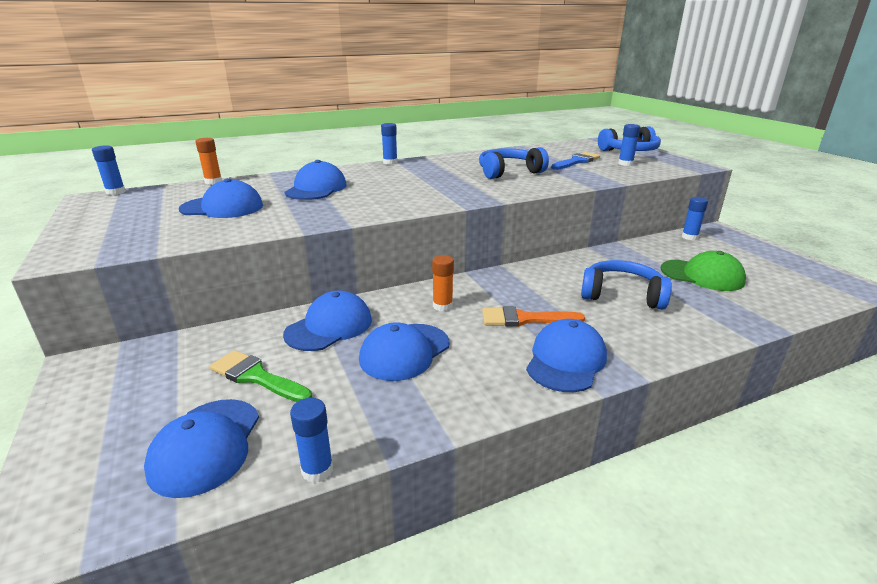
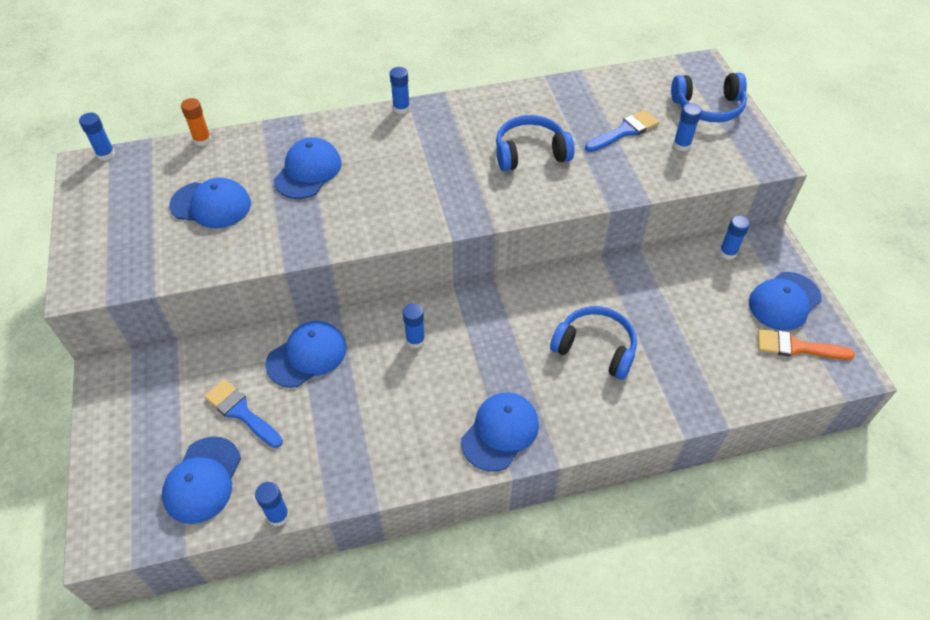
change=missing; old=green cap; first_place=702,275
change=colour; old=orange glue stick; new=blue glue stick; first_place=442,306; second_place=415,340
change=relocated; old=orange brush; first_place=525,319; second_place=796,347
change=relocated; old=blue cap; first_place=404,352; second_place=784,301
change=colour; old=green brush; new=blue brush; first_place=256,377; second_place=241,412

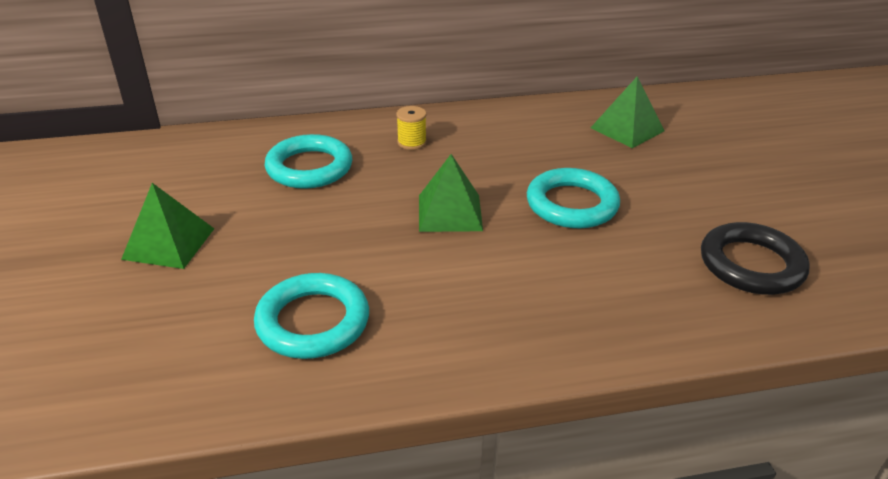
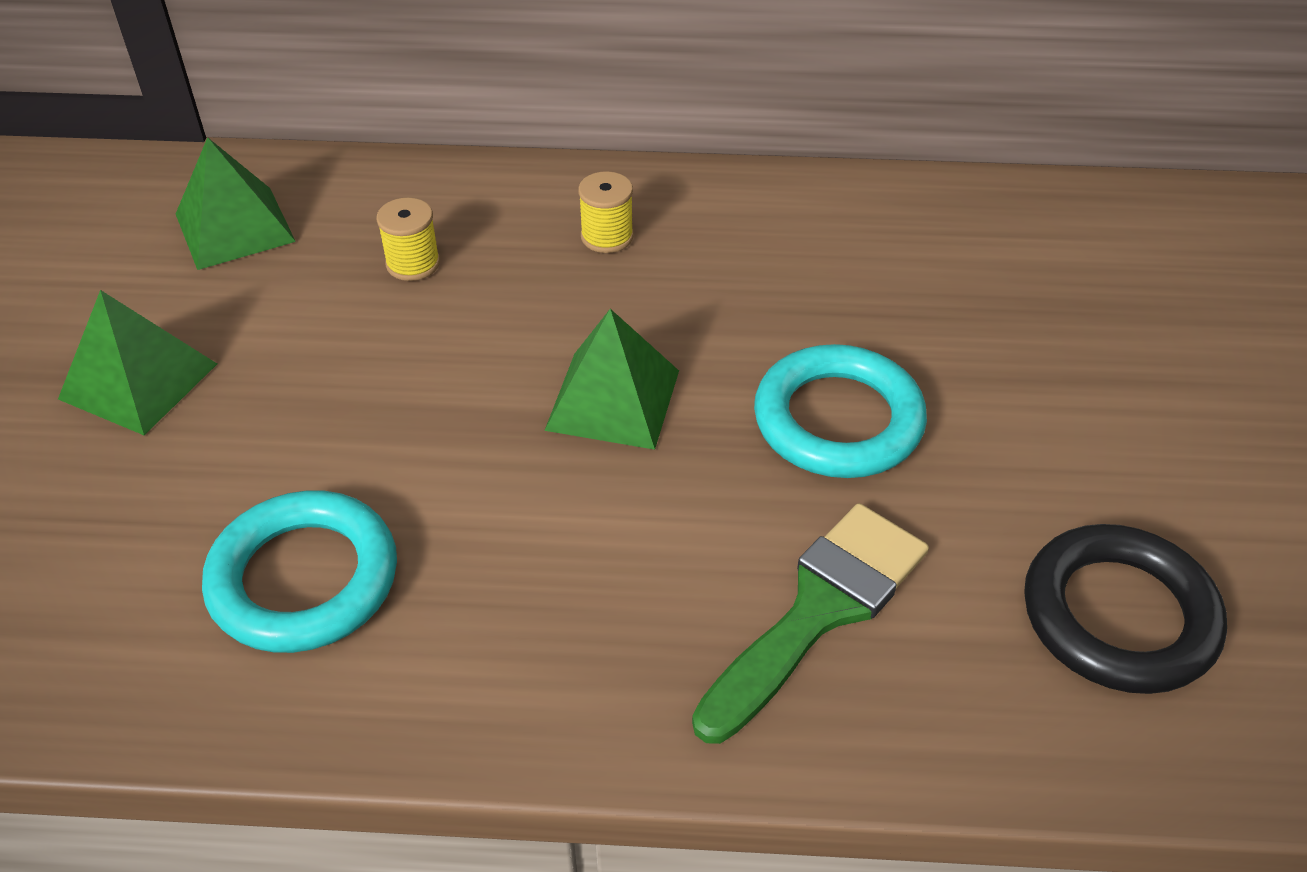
change=relocated; old=green pyramid; first_place=627,129; second_place=234,227
change=exchanged; old=turquoise ring; new=yellow spool; first_place=309,167; second_place=413,263
change=appeared; new=green brush; second_place=819,610

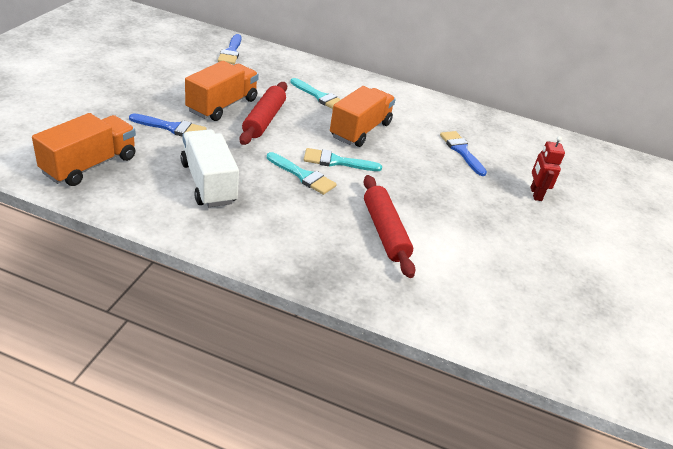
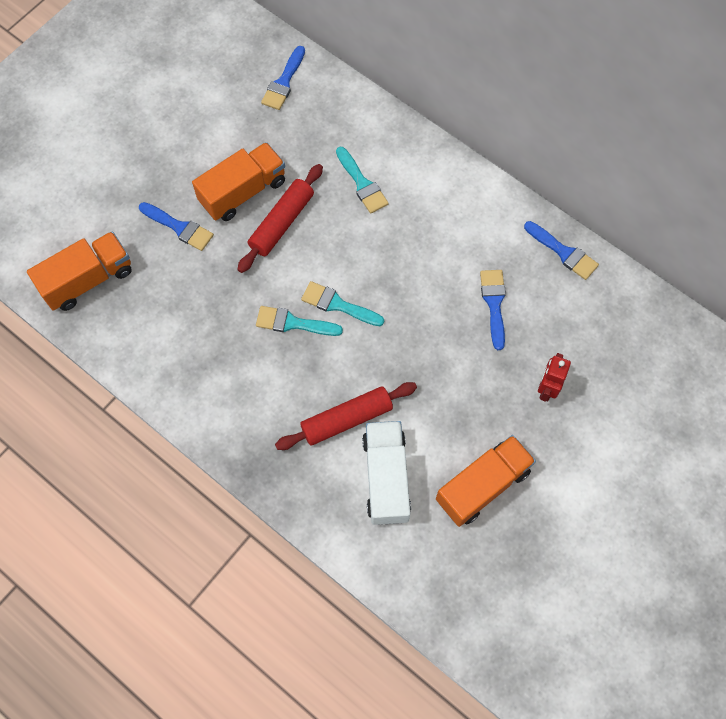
change=relocated; old=orange truck; first_place=360,130; second_place=482,485
change=relocated; old=white truck; first_place=208,183; second_place=386,478
change=spun; old=turquoise brush; first_place=303,176; second_place=293,323; degrees=135
change=spun; old=red rolling pin; first_place=385,232; second_place=346,419; degrees=60
change=appeared; new=blue brush; second_place=563,252

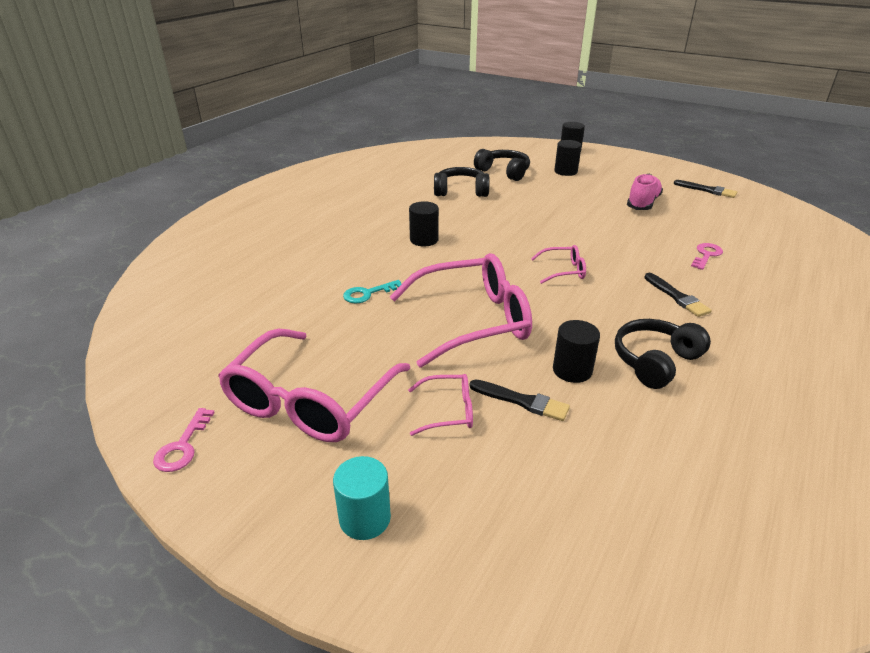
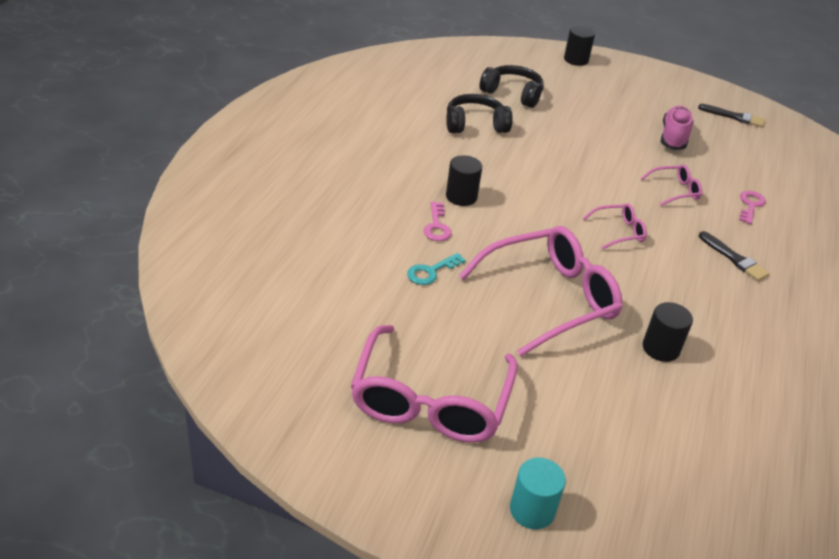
change=missing; old=black cylinder; first_place=565,171
change=missing; old=black headphones; first_place=655,361
change=relocated; old=pink glasses; first_place=448,411; second_place=675,190
change=missing; old=black brush; first_place=522,401
change=relocated; old=pink key; first_place=182,446; second_place=437,226

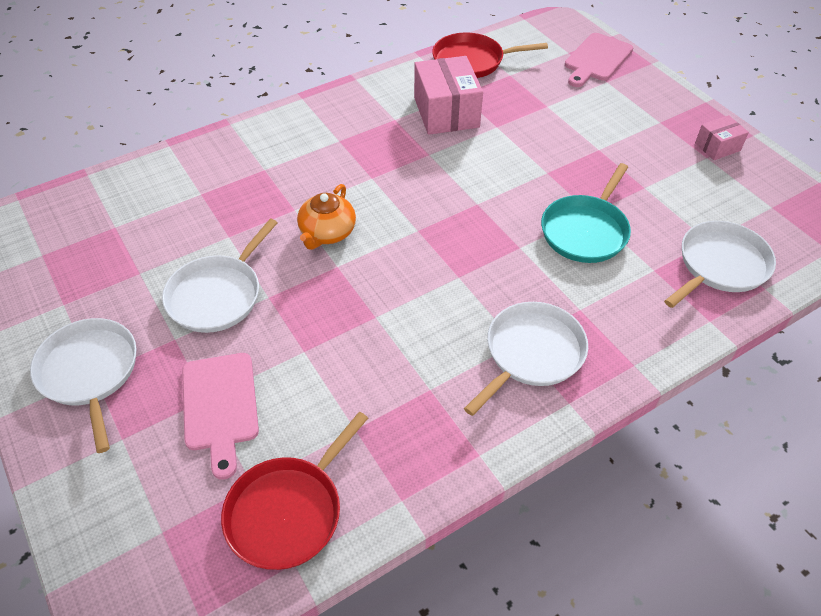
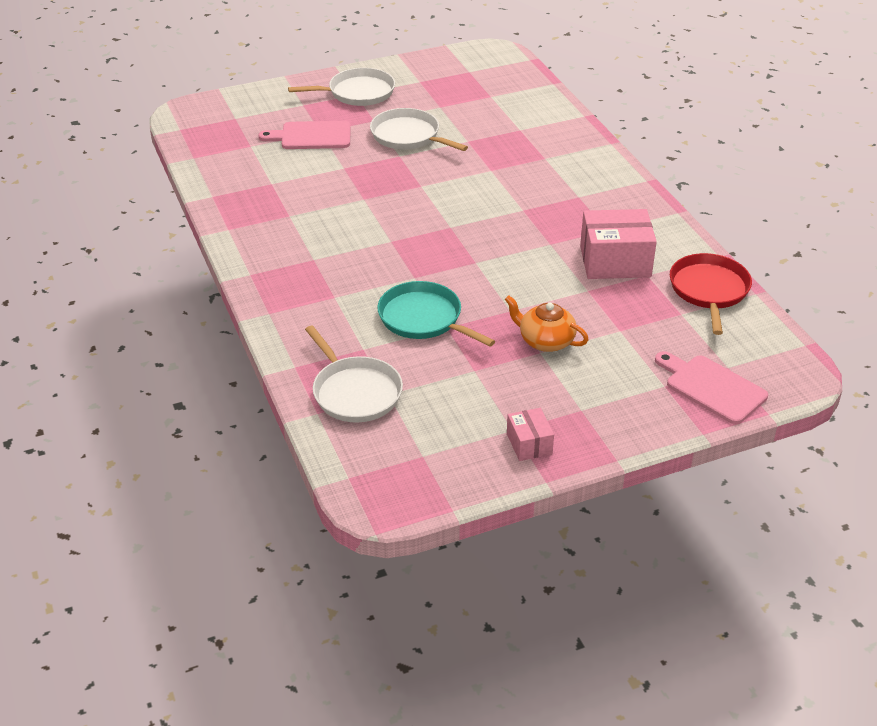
change=relocated; old=orange teapot; first_place=327,233; second_place=545,341
change=missing; old=white pan; first_place=531,353
change=missing; old=red pan; first_place=288,511

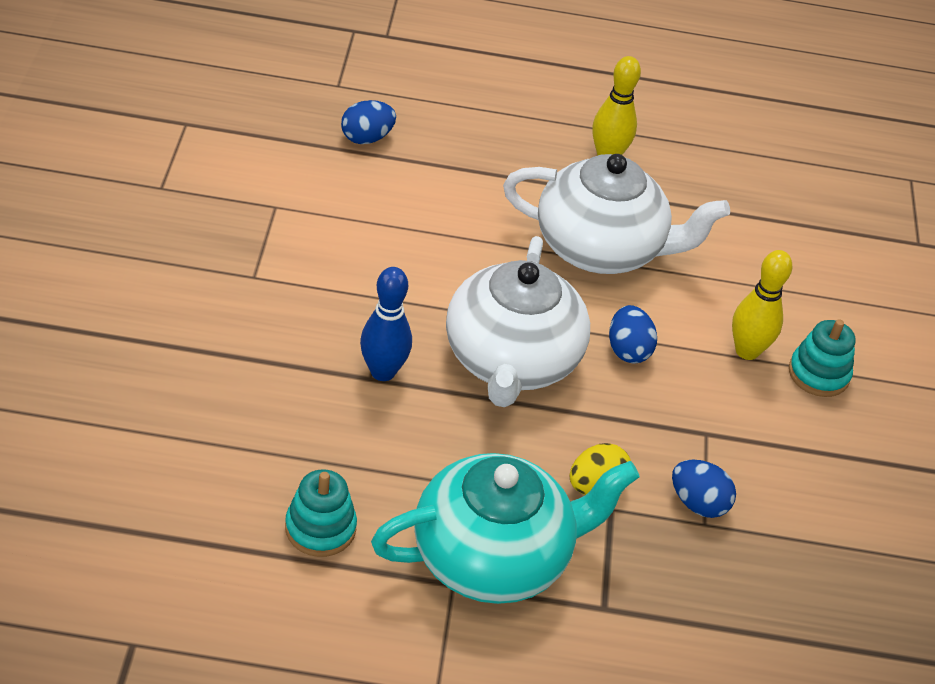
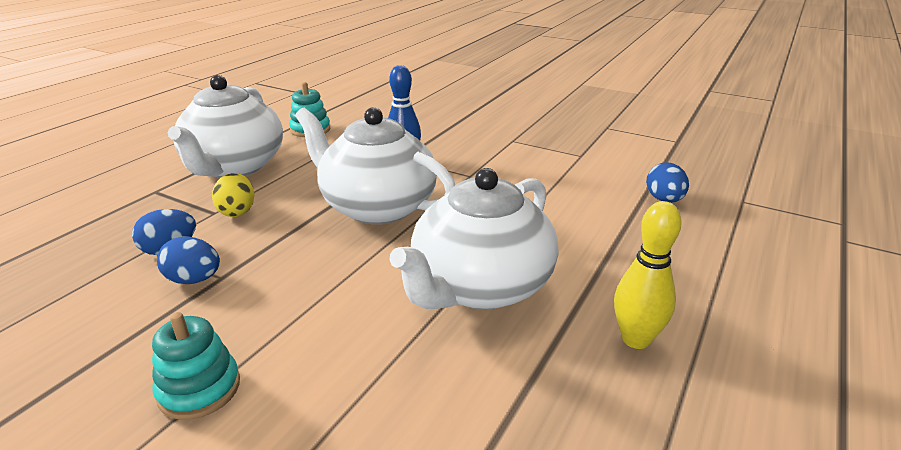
change=missing; old=yellow bowling pin; first_place=747,351
change=relocated; old=blue egg; first_place=628,350; second_place=194,280
change=colour; old=turquoise teapot; new=white teapot; first_place=494,557; second_place=234,167

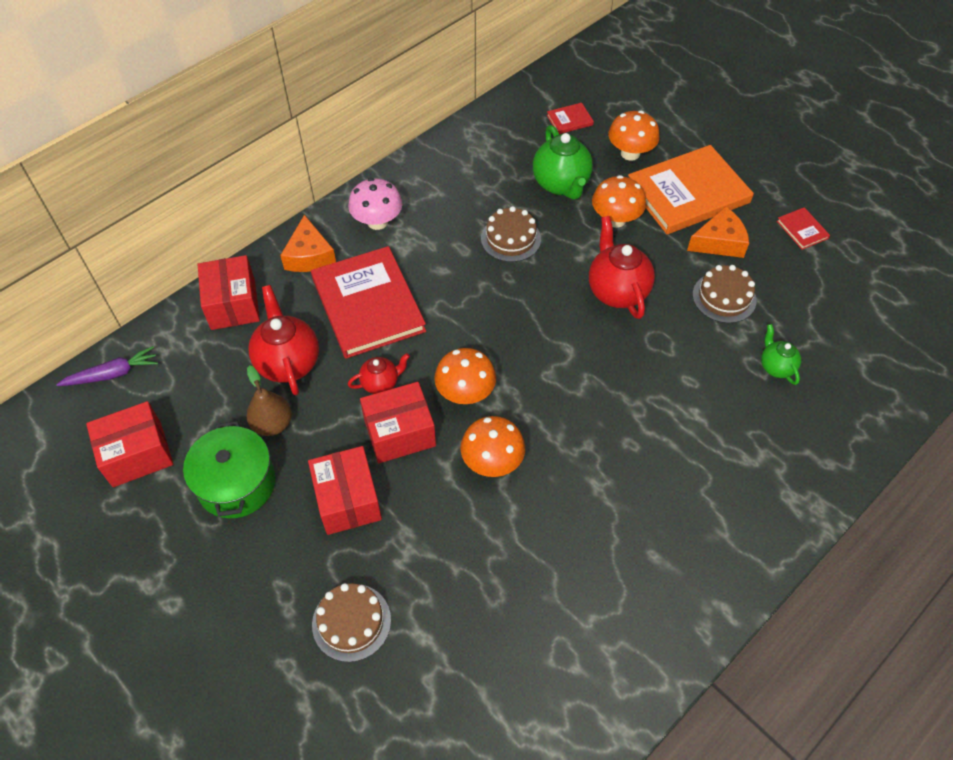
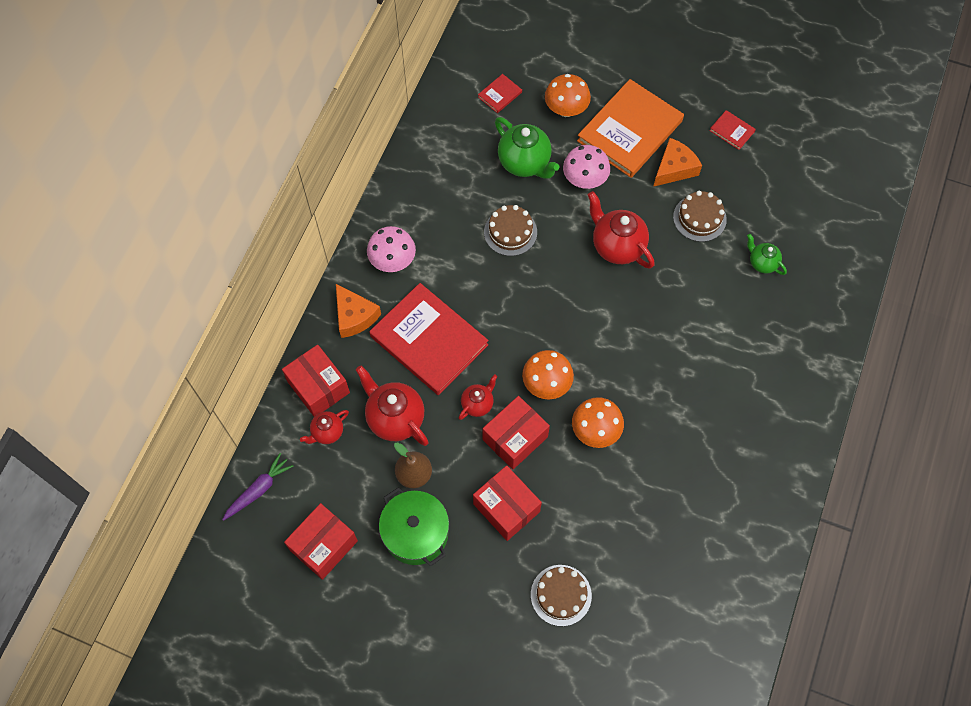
change=colour; old=orange mushroom; new=pink mushroom; first_place=615,219; second_place=584,180
change=appeared; new=red teapot; second_place=327,432

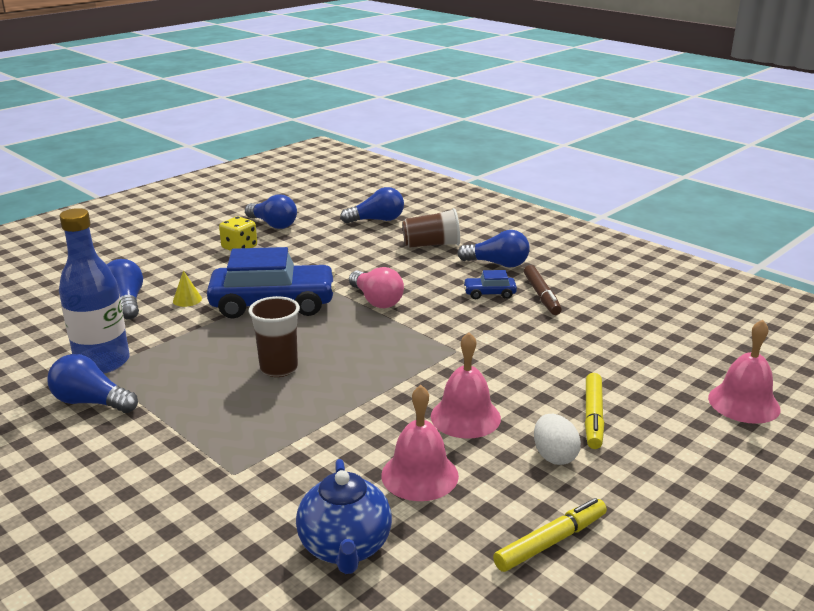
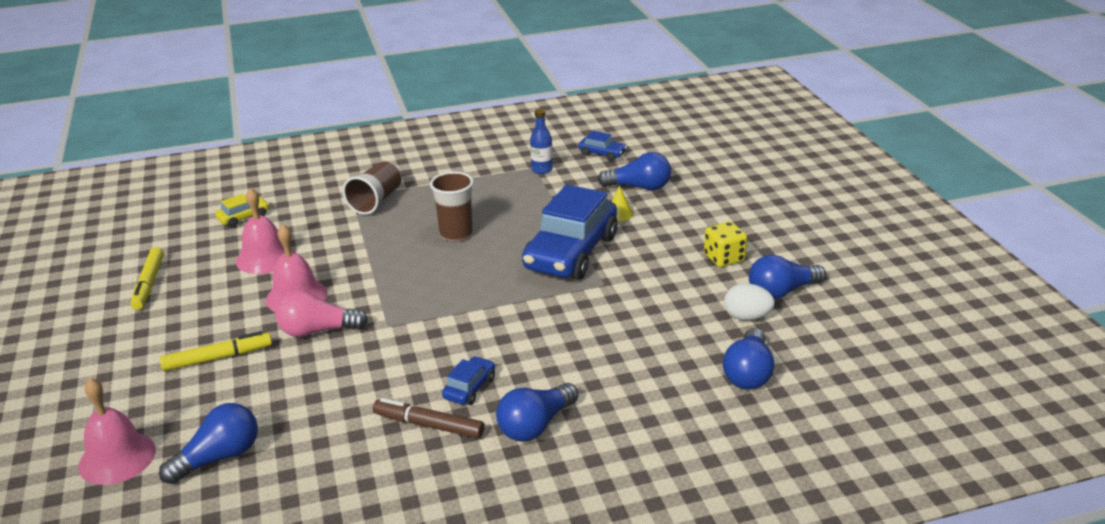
change=size; old=blue bottle; first_place=102,362; second_place=542,170; factor=0.51
change=relocated; old=brown cup; first_place=431,245; second_place=376,201
change=relocated; old=pink light bulb; first_place=376,300; second_place=317,331
change=relocated; old=blue light bulb; first_place=91,402; second_place=219,457
change=spun; old=yellow marker; first_place=593,416; second_place=218,358; degrees=120
change=relocated; old=white egg; first_place=554,456; second_place=747,317
change=exchanged; old=blue teapot; new=yellow car; first_place=345,547; second_place=243,217
change=appeared; new=blue car; second_place=602,154

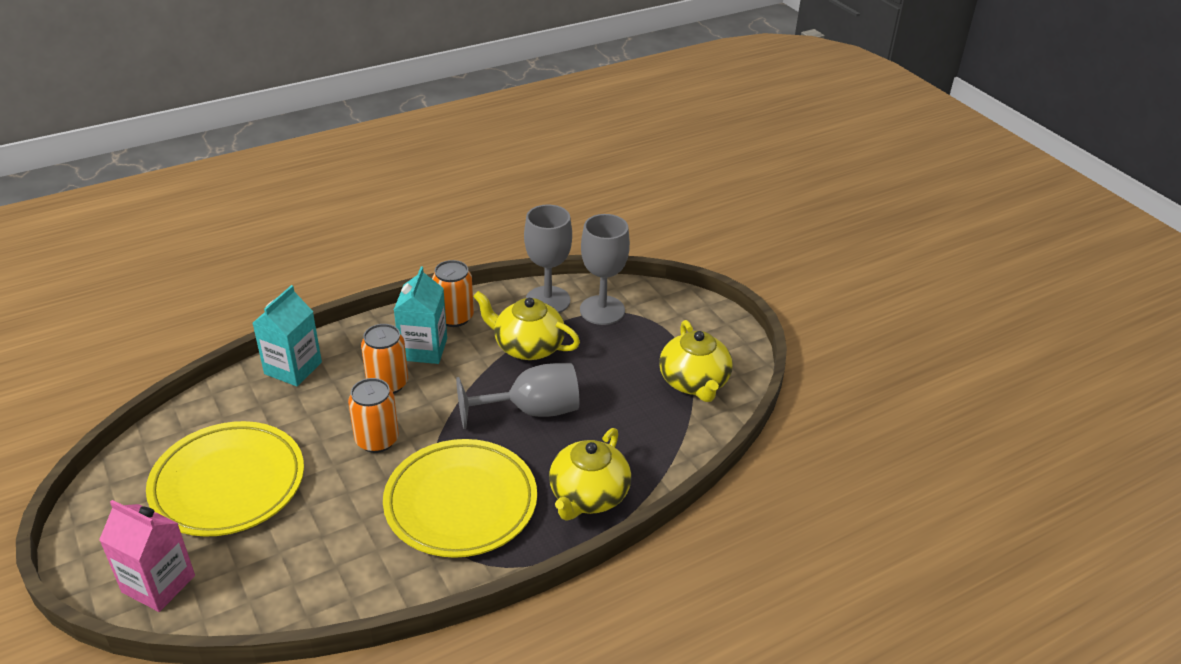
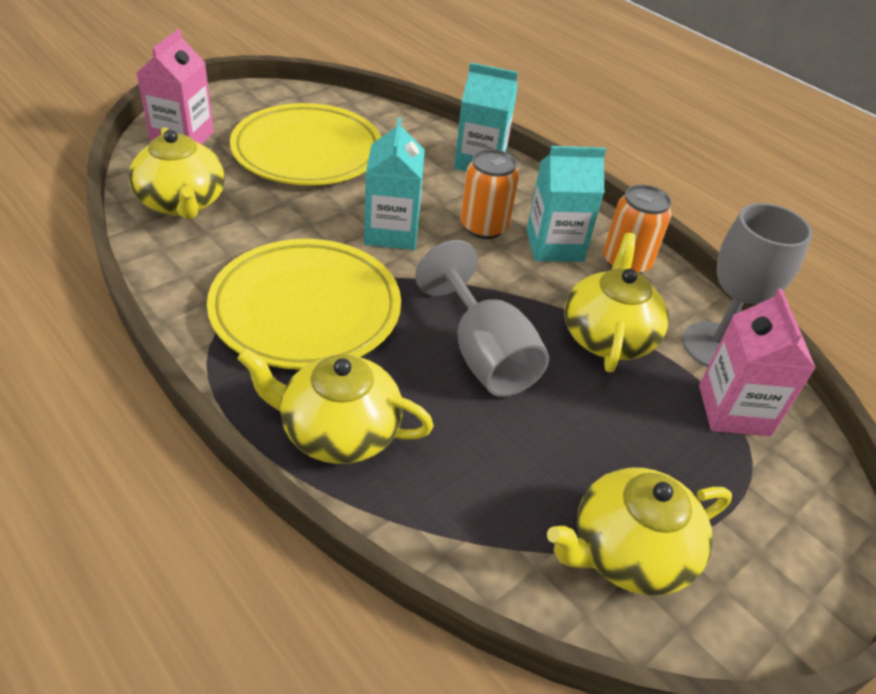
change=exchanged; old=grey goblet; new=pink carton; first_place=602,310; second_place=734,410
change=exchanged; old=orange can; new=turquoise carton; first_place=377,440; second_place=391,232
change=appeared; new=yellow teapot; second_place=182,203

